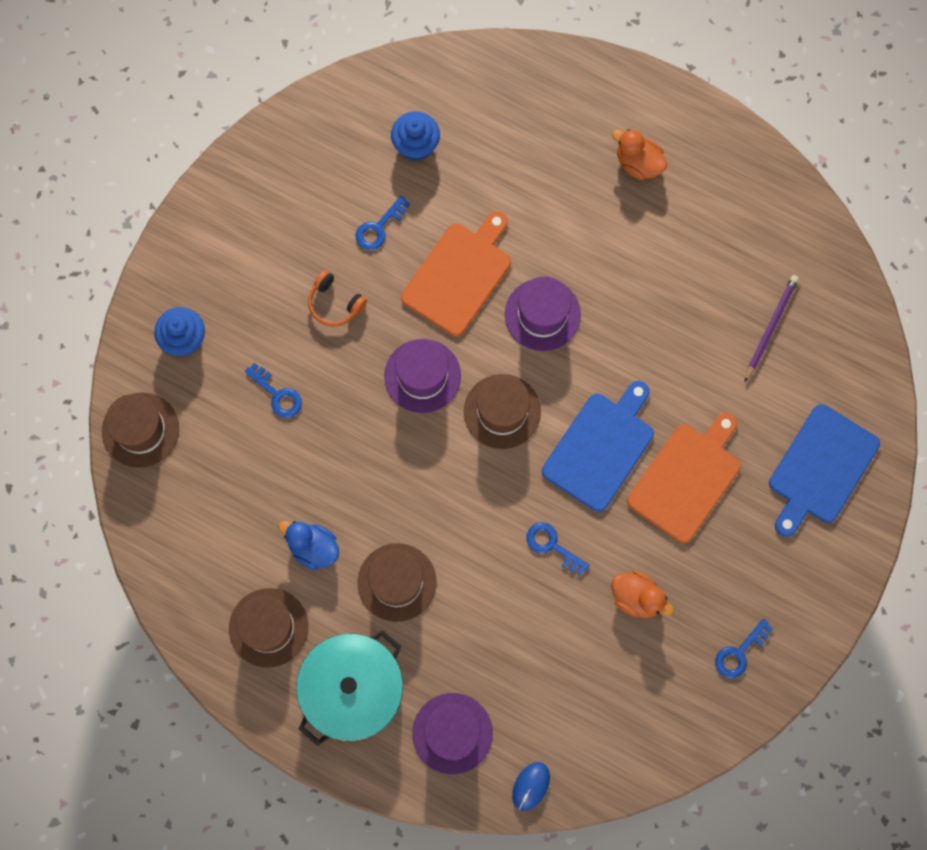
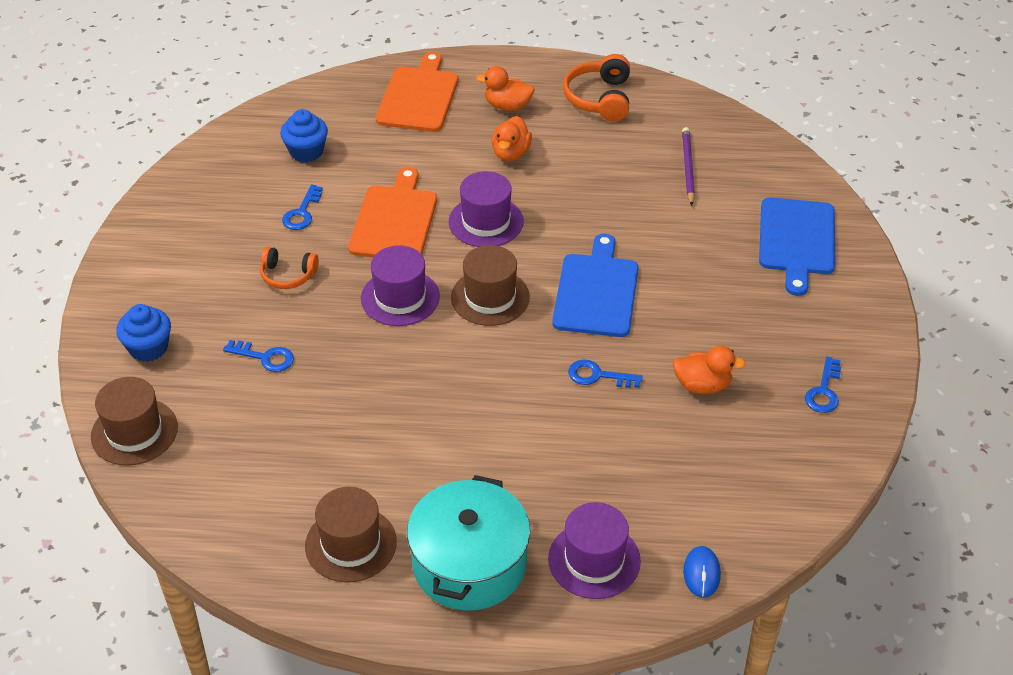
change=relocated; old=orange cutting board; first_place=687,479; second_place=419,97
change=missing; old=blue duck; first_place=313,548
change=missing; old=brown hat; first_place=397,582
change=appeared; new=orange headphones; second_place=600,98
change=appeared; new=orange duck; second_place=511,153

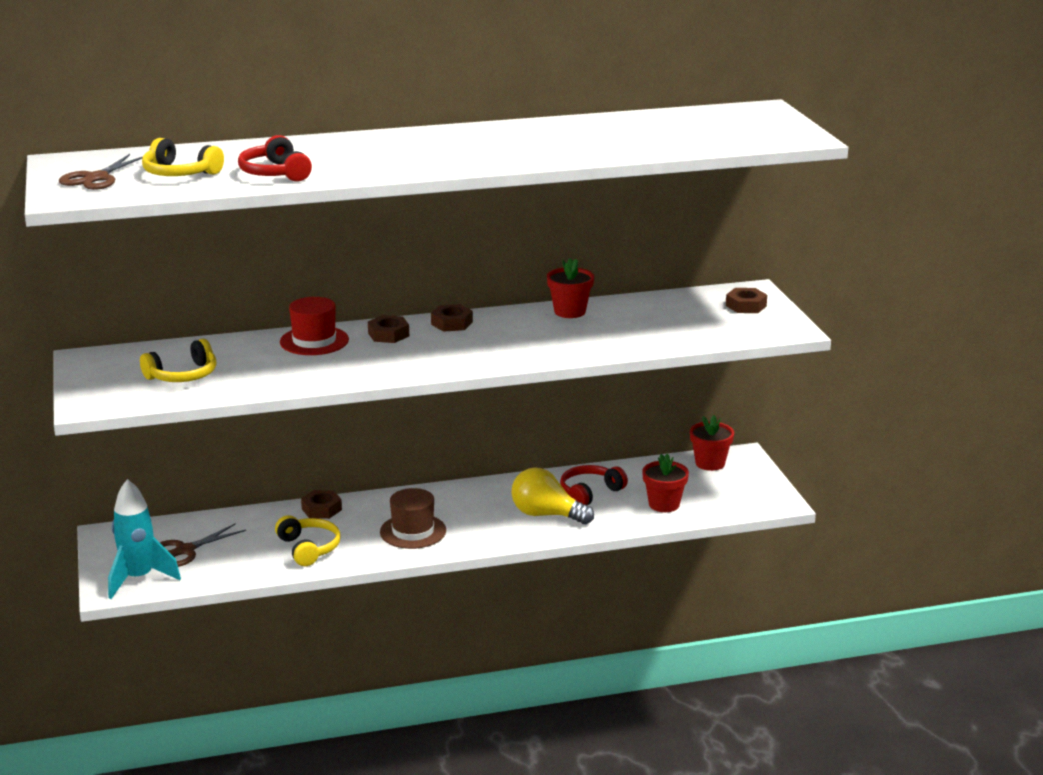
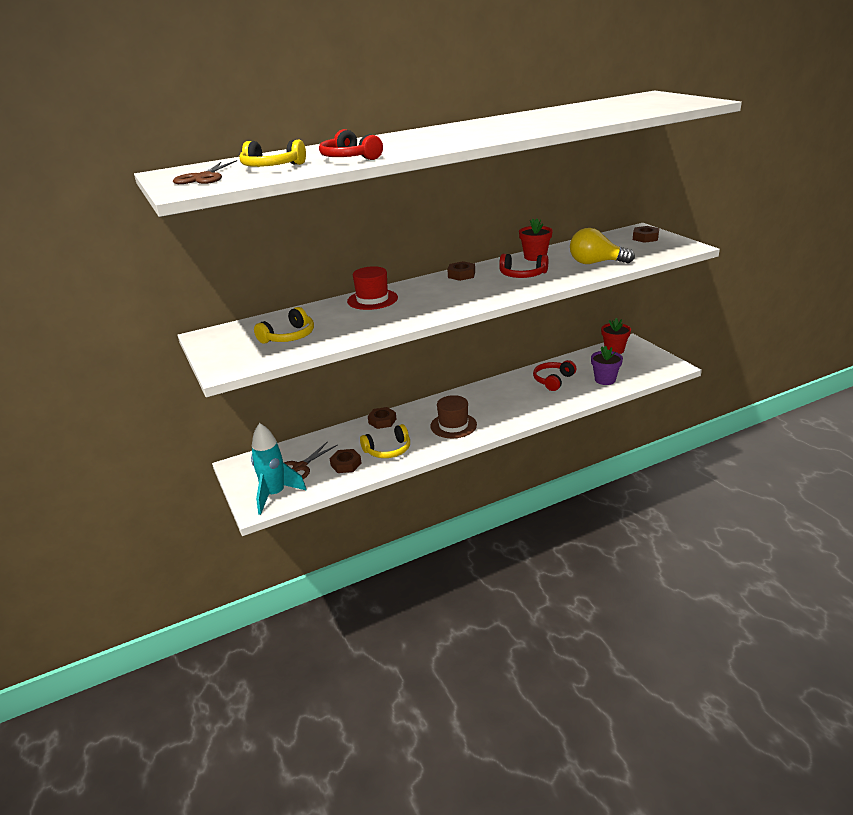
change=relocated; old=brown nut; first_place=388,334; second_place=346,464
change=colour; old=red flower pot; new=purple flower pot; first_place=664,504; second_place=605,380
change=relocated; old=yellow light bulb; first_place=546,515; second_place=595,263
change=spun; old=yellow headphones; first_place=309,548; second_place=388,450; degrees=105
change=appeared; new=red headphones; second_place=522,275

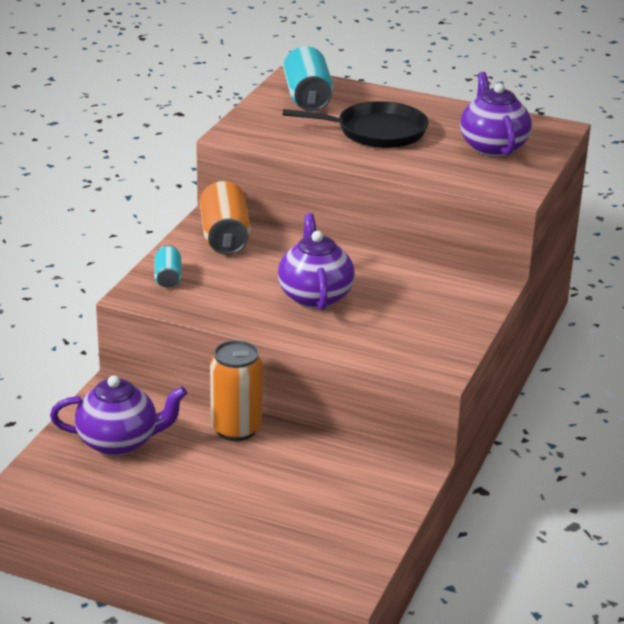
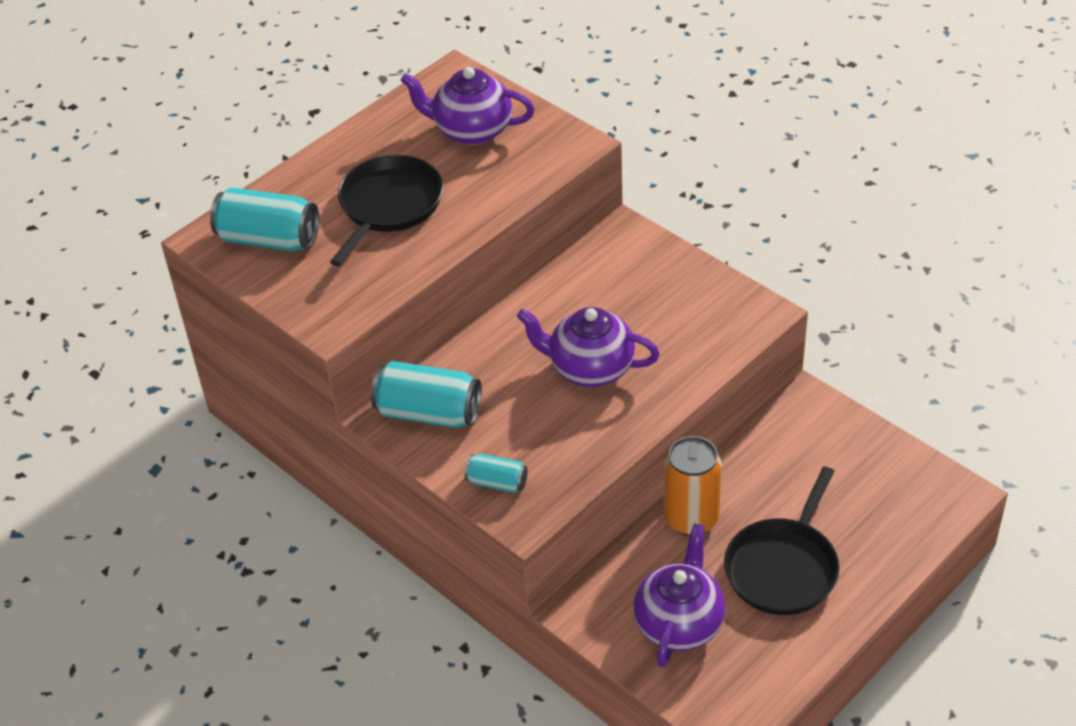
change=colour; old=orange can; new=turquoise can; first_place=225,237; second_place=429,413
change=appeared; new=black pan; second_place=783,568

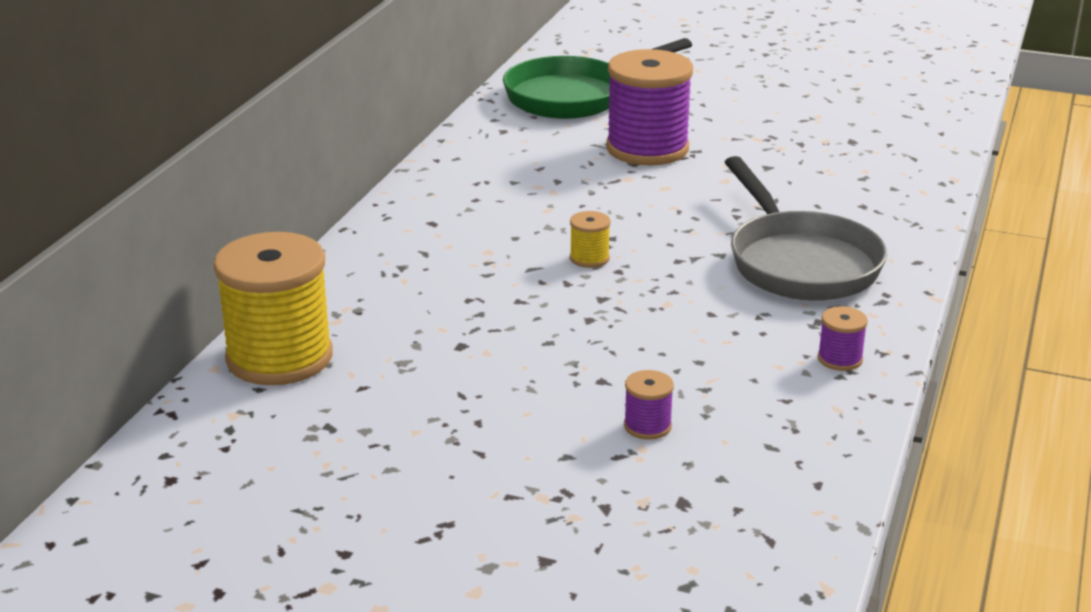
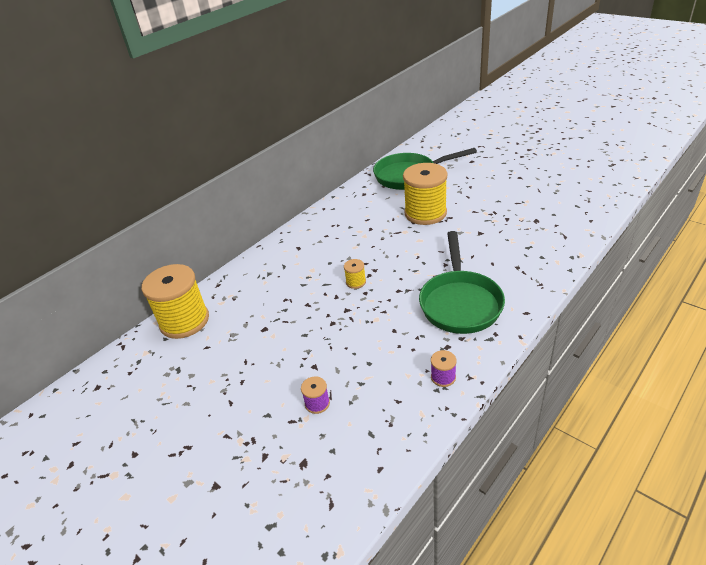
change=colour; old=purple spool; new=yellow spool; first_place=647,149; second_place=425,213
change=colour; old=grey pan; new=green pan; first_place=799,262; second_place=460,302

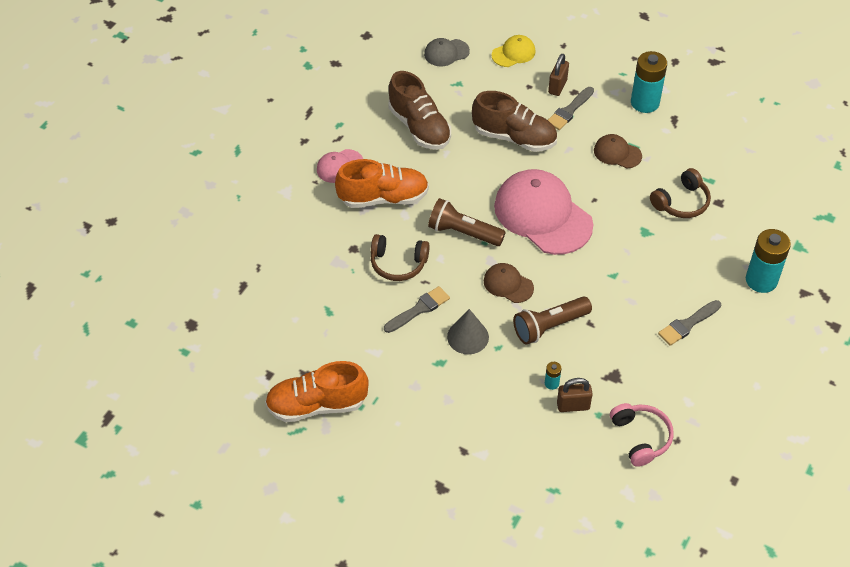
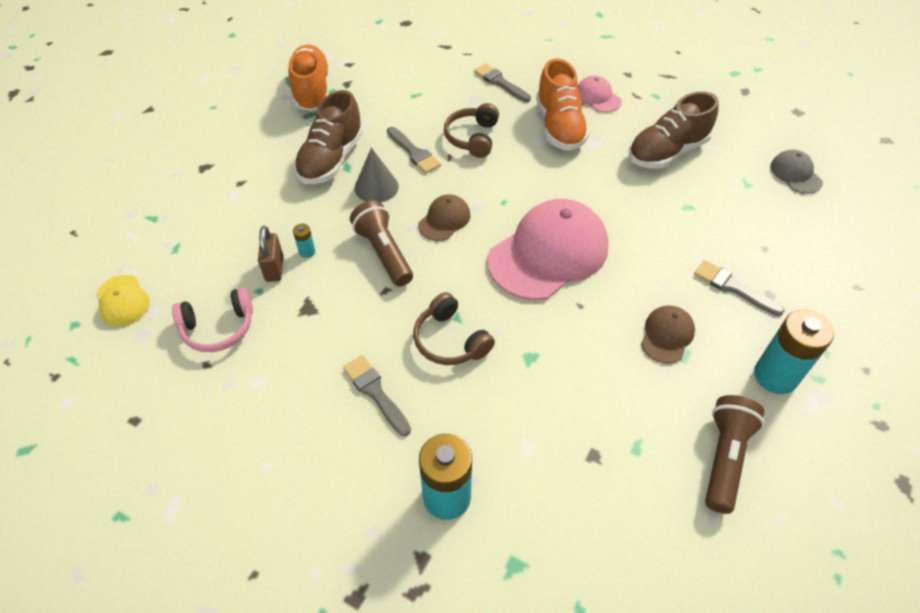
change=relocated; old=yellow cap; first_place=513,53; second_place=123,301
change=missing; old=brown padlock; first_place=557,86
change=relocated; old=brown shoe; first_place=514,137; second_place=331,159
change=relocated; old=brown headphones; first_place=681,202; second_place=450,340
change=relocated; old=brown flashlight; first_place=463,232; second_place=724,458
change=appeared; new=grey brush; second_place=500,82

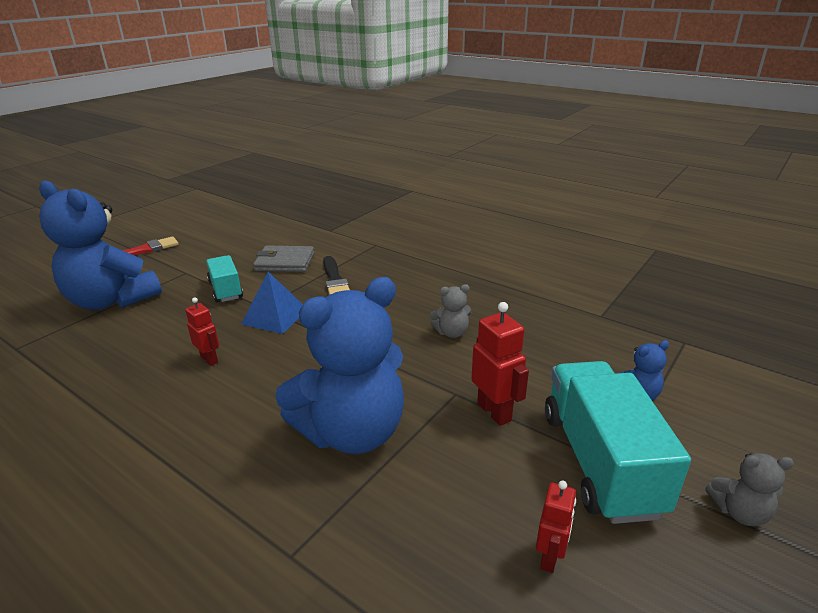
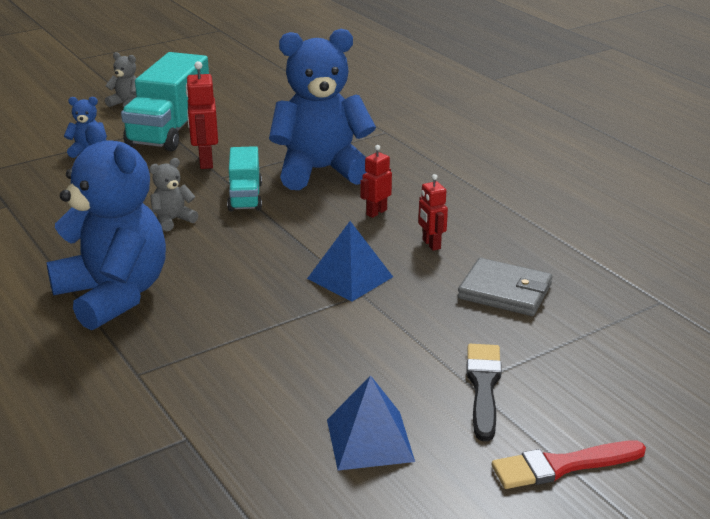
change=relocated; old=blue teddy bear; first_place=111,301; second_place=114,295
change=relocated; old=grey wallet; first_place=285,262; second_place=505,291
change=relocated; old=turquoise truck; first_place=225,290; second_place=245,197
change=relocated; old=black brush; first_place=335,280; second_place=483,387
change=spun; old=grey teddy bear; first_place=451,333; second_place=173,220; degrees=-45
change=relocated; old=red robot; first_place=550,557; second_place=376,212
change=appeared; new=blue pyramid; second_place=369,440

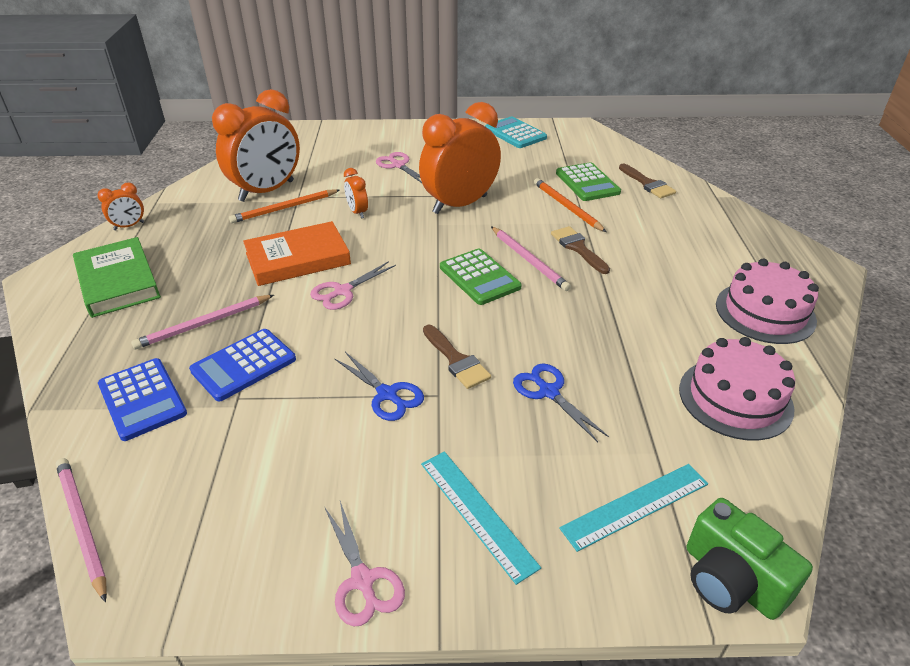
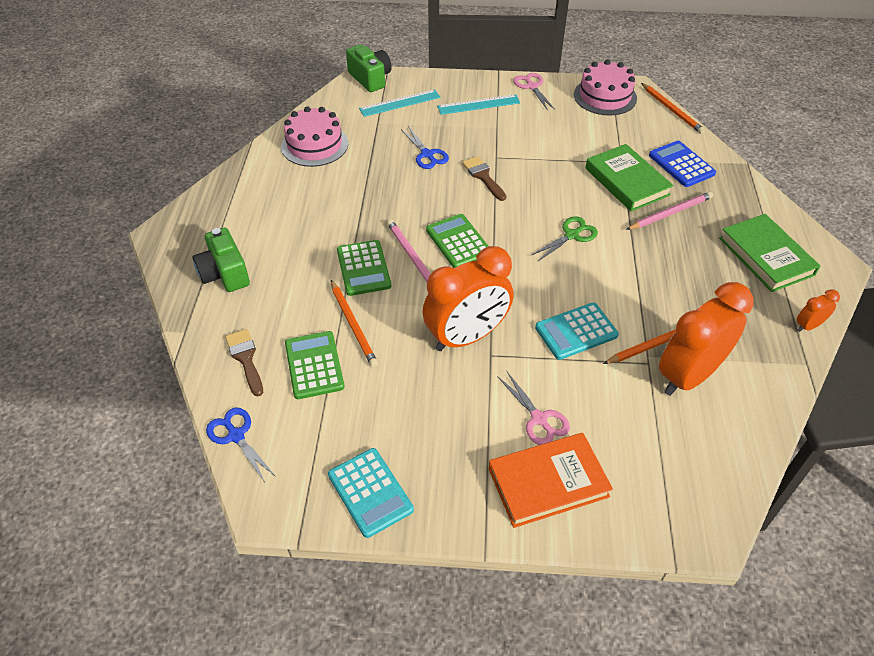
change=exchanged; old=orange clock; new=turquoise calculator; first_place=357,212; second_place=576,331
change=relocated; old=orange book; first_place=298,259; second_place=548,482
change=exchanged; old=brown brush; new=green calculator; first_place=578,248; second_place=363,268
change=relocated; old=pink cake; first_place=765,312; second_place=605,96
change=colour; old=pink scissors; new=green scissors; first_place=342,291; second_place=572,235
change=exchanged; old=blue calculator; new=green book; first_place=244,365; second_place=626,181
change=relocated; old=blue scissors; first_place=387,394; second_place=236,435
change=spun; old=turquoise ruler; first_place=477,513; second_place=478,104; degrees=-75
change=colour; old=pink pencil; new=orange pencil; first_place=82,526; second_place=671,110
change=appeared; new=green camera; second_place=224,273

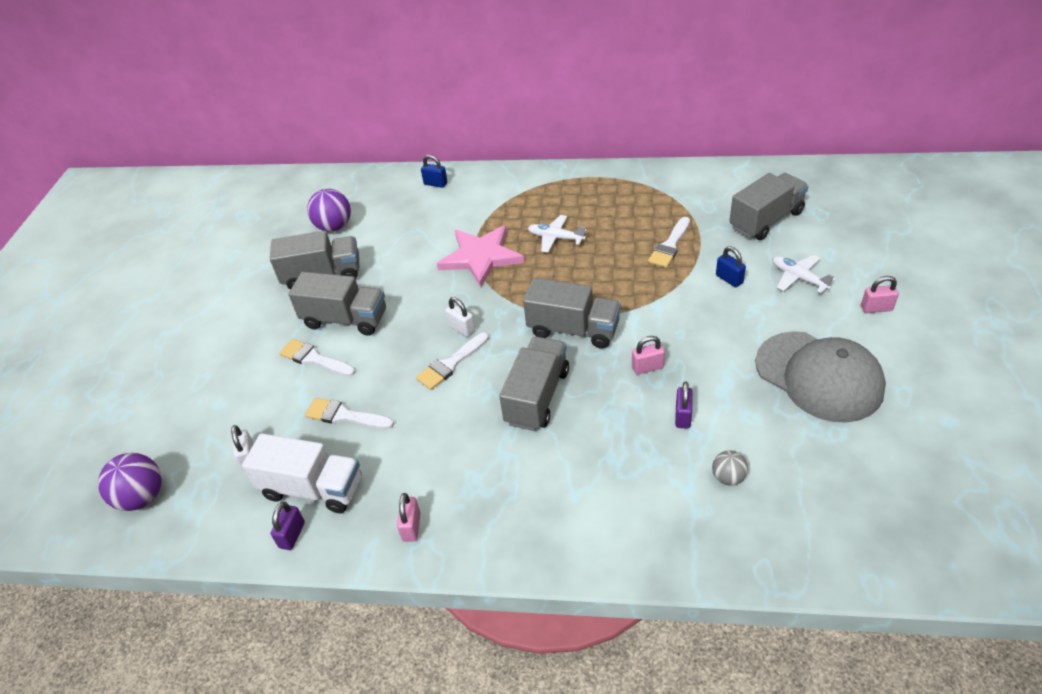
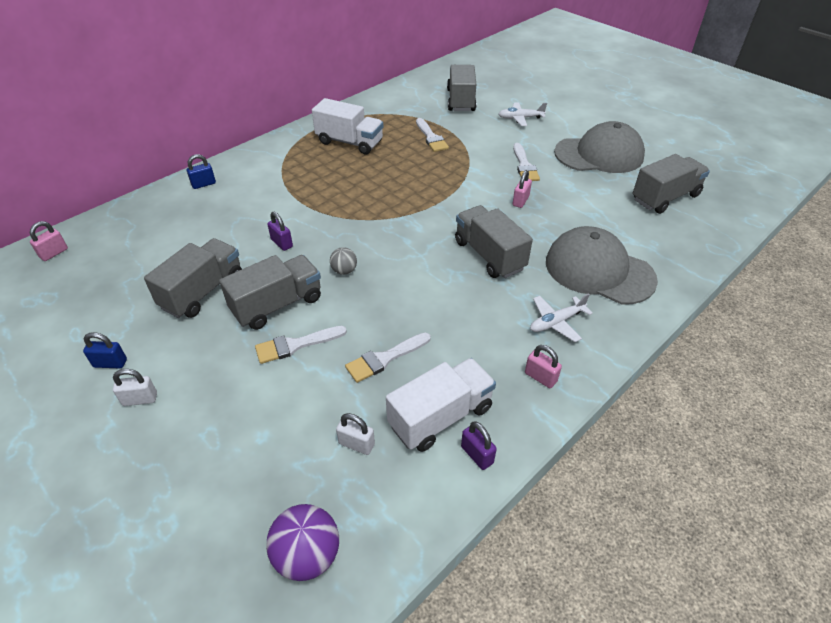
change=missing; old=purple ball; first_place=334,227
change=relocated; old=white plane; first_place=555,238; second_place=556,322
change=missing; old=pink star; first_place=481,257
change=relocated; old=blue padlock; first_place=729,279; second_place=110,363
change=relocated; old=pink padlock; first_place=876,308; second_place=54,253
change=relocated; old=grey truck; first_place=573,330; second_place=665,198
change=relocated; old=white padlock; first_place=461,328; second_place=140,399
change=relocated; old=white brush; first_place=451,364; second_place=524,165
change=relocated; old=purple padlock; first_place=683,416; second_place=282,243
change=relocated; old=grey ball; first_place=728,477; second_place=344,271
change=appeared; new=white truck; second_place=349,142
change=appeared; new=grey cap; second_place=599,270

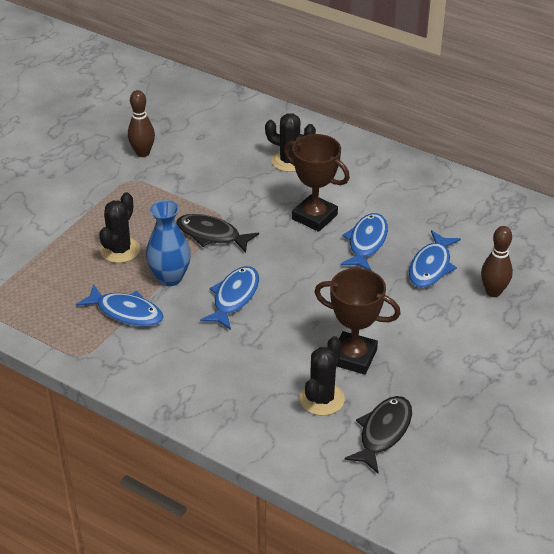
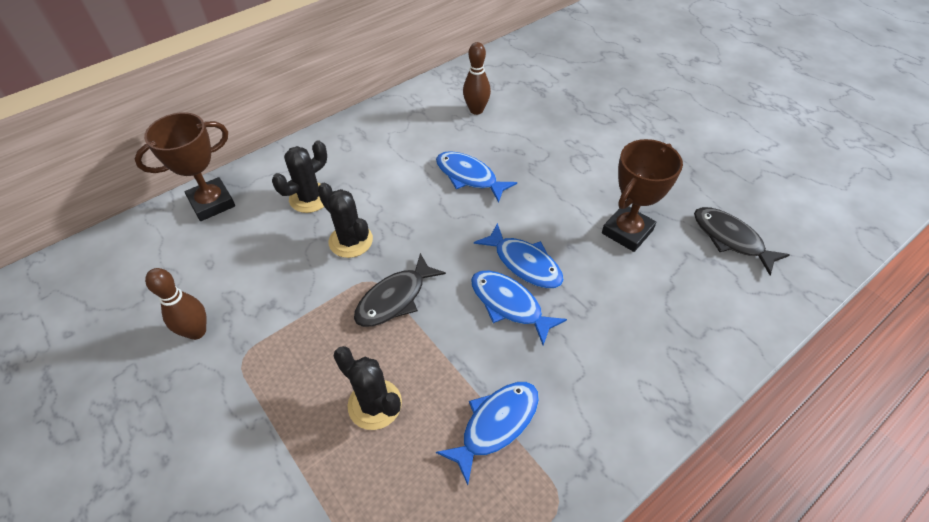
change=relocated; old=brown trophy; first_place=314,217; second_place=212,203
change=missing; old=blue vase; first_place=170,278
change=relocated; old=brown bowling pin; first_place=493,292; second_place=476,110
change=relocated; old=blue fish; first_place=431,266; second_place=524,263
change=relocated; old=black cactus; first_place=322,399; second_place=351,241

